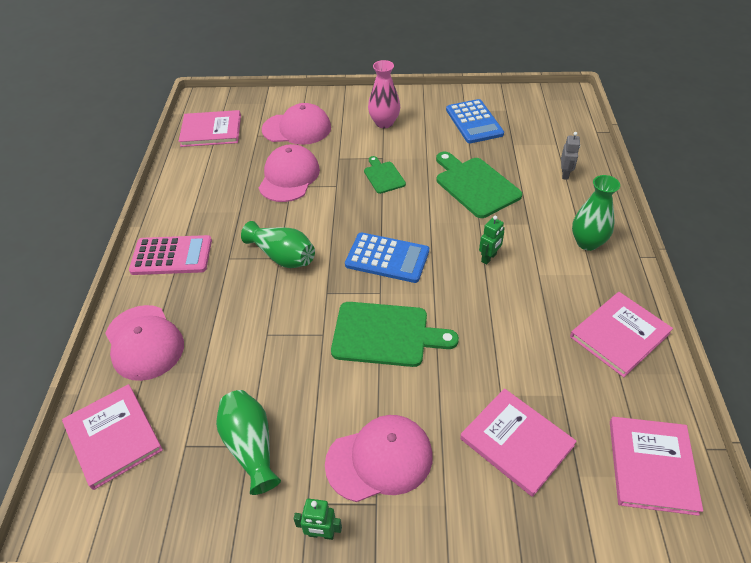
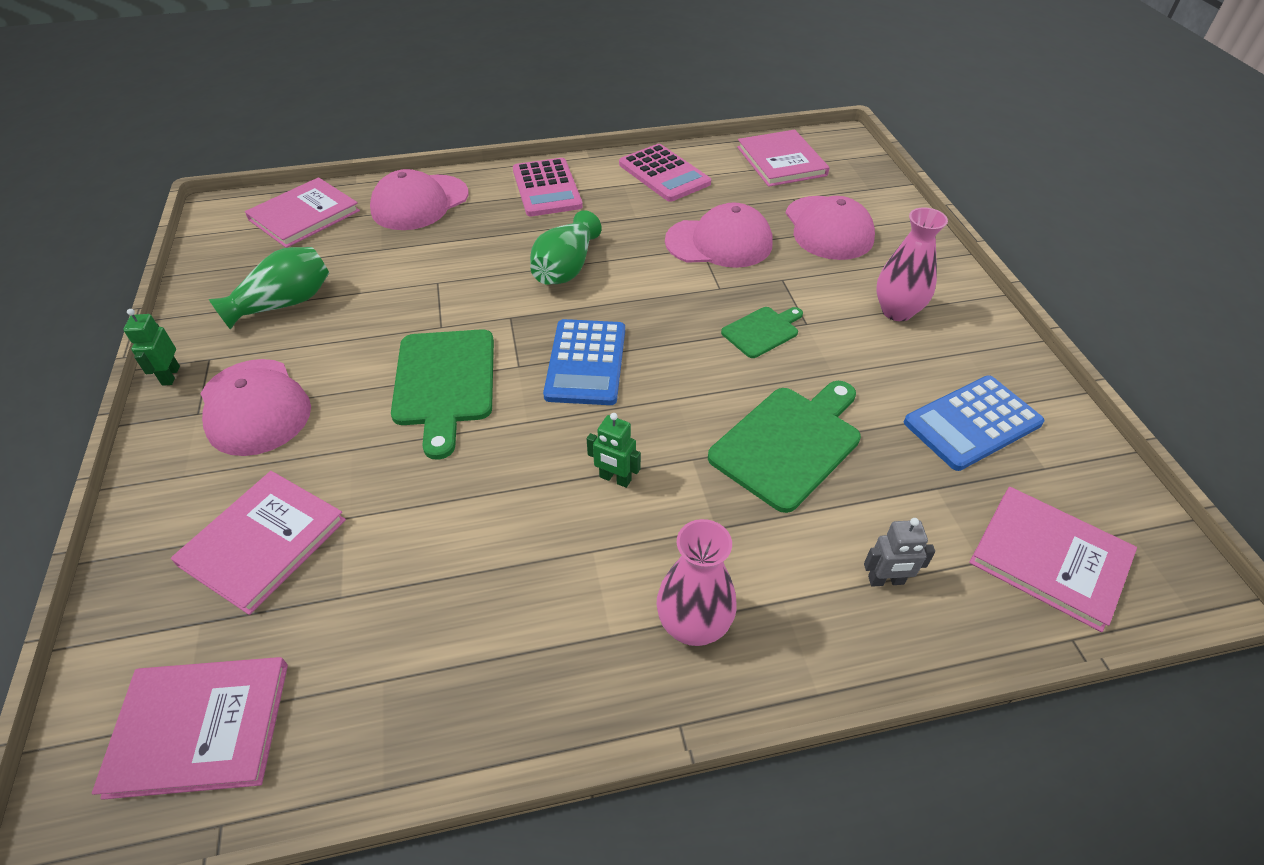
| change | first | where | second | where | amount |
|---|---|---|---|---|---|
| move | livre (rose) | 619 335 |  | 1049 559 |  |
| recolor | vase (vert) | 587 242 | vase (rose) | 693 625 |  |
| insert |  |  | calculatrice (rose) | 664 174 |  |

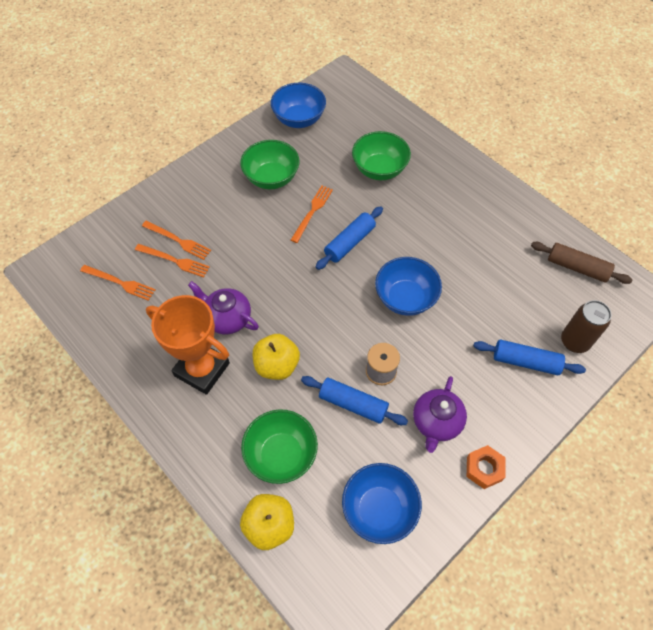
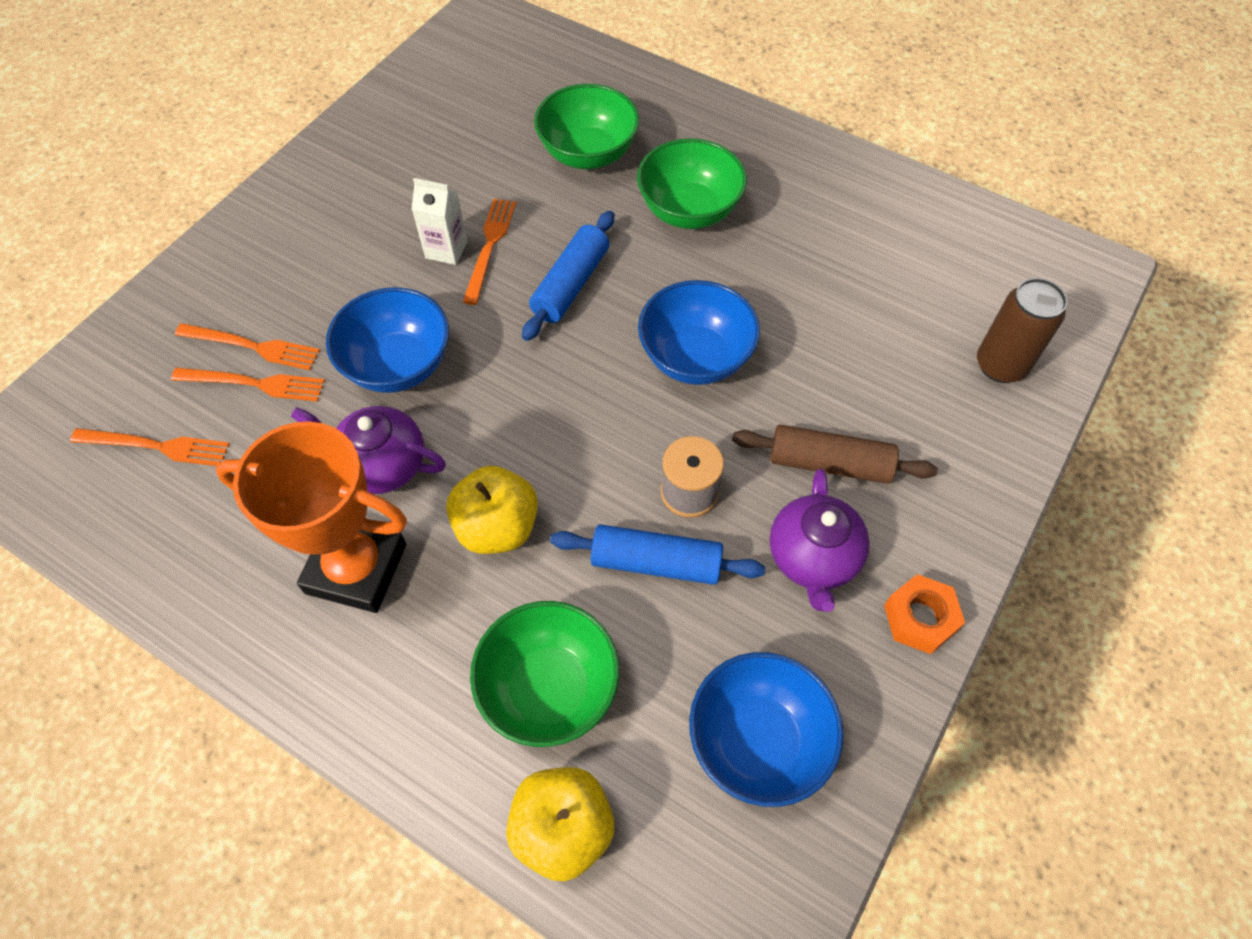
| change | first | where | second | where | amount |
|---|---|---|---|---|---|
| move | bol (vert) | 271 178 |  | 689 210 |  |
| move | bol (bleu) | 299 119 |  | 398 365 |  |
| delete | rouleau à pâtisserie (bleu) | 525 361 |  |  |  |
| move | rouleau à pâtisserie (marron) | 577 268 |  | 829 464 |  |
| insert |  |  | brique de lait (blanc) | 446 250 |  |

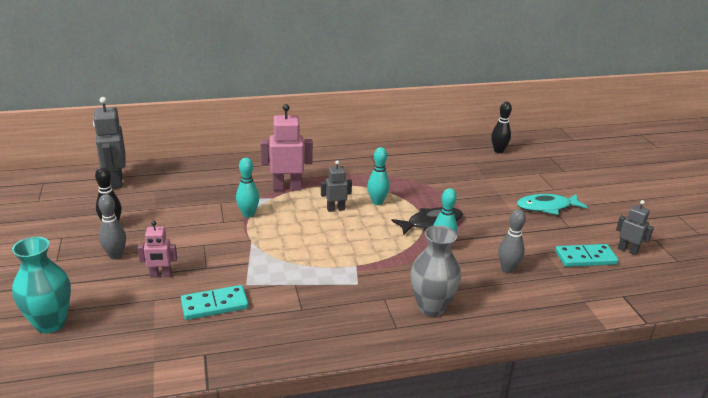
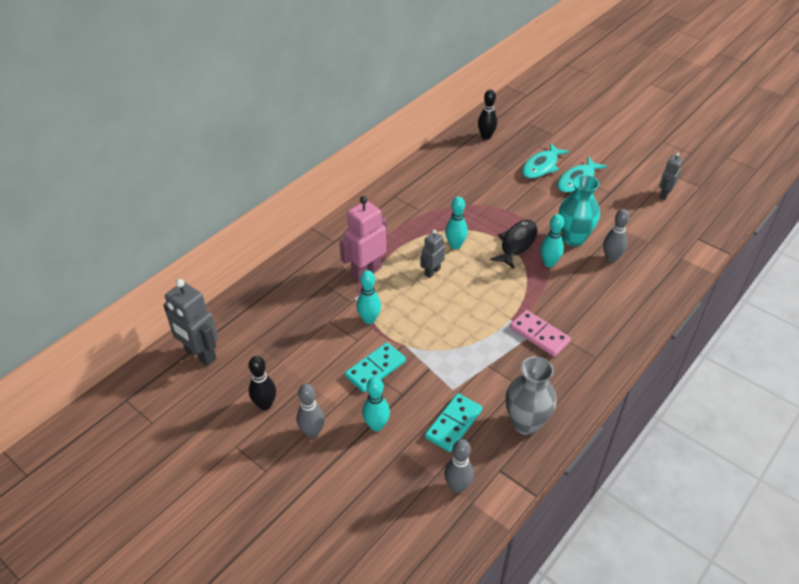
| change | first | where | second | where | amount |
|---|---|---|---|---|---|
| move | vase (turquoise) | 50 323 |  | 573 238 |  |
| replace | robot (rose) | 161 275 | quille (turquoise) | 376 425 |  |
| move | vase (gris) | 431 307 |  | 525 423 |  |
| move | domino (turquoise) | 585 258 |  | 375 369 |  |
| rotate | robot (gris) | 627 250 |  | 664 194 | 60 degrees counterclockwise |
| insert |  |  | quille (gris) | 457 487 |  |
| insert |  |  | domino (rose) | 539 335 |  |
| insert |  |  | poisson (turquoise) | 541 166 |  |

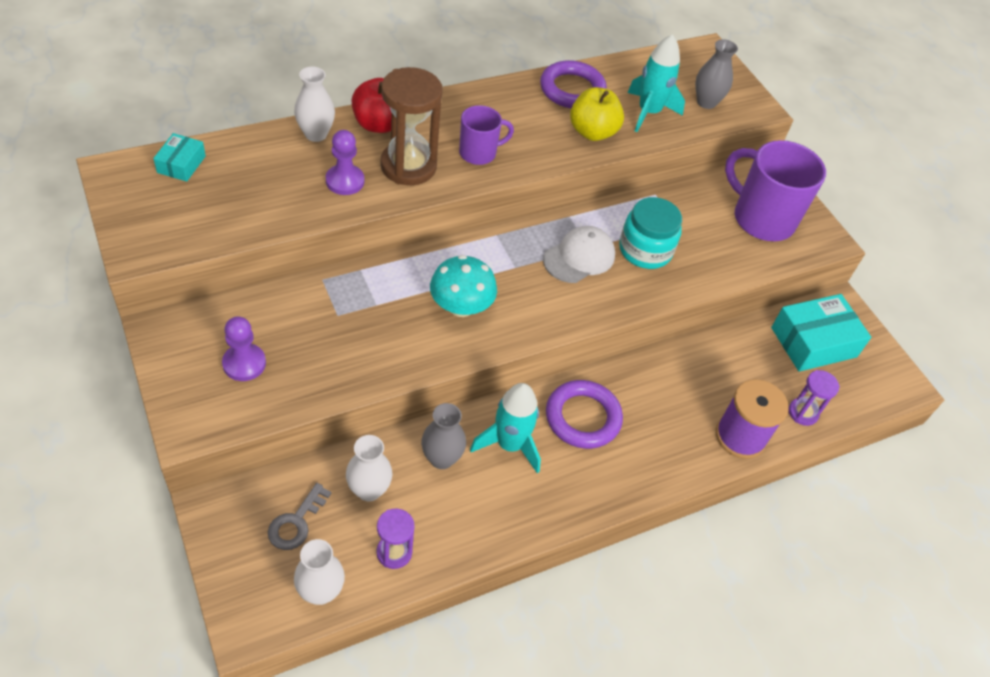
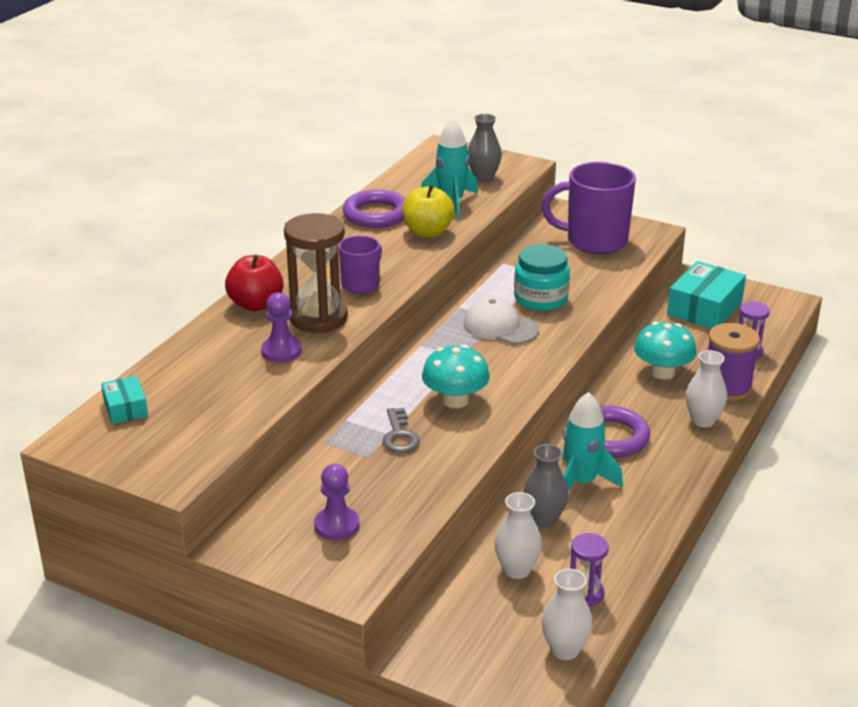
| change | first | where | second | where | amount |
|---|---|---|---|---|---|
| move | clé (gris) | 296 522 |  | 399 436 |  |
| move | vase (blanc) | 316 134 |  | 703 420 |  |
| rotate | casquette (blanc) | 579 257 |  | 500 327 | 75 degrees counterclockwise |
| insert |  |  | champignon (turquoise) | 662 372 |  |

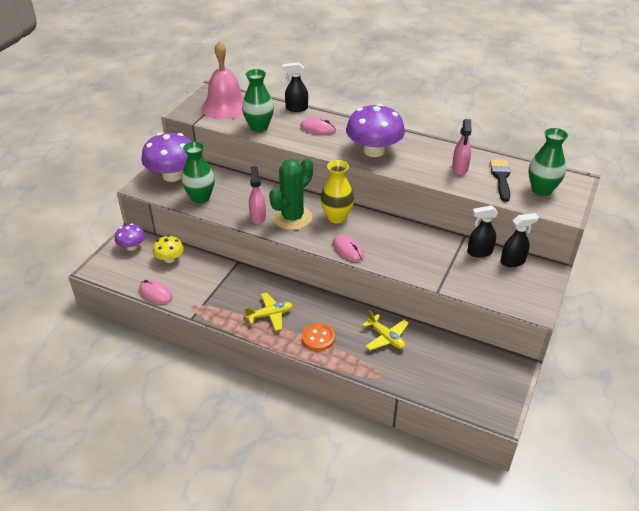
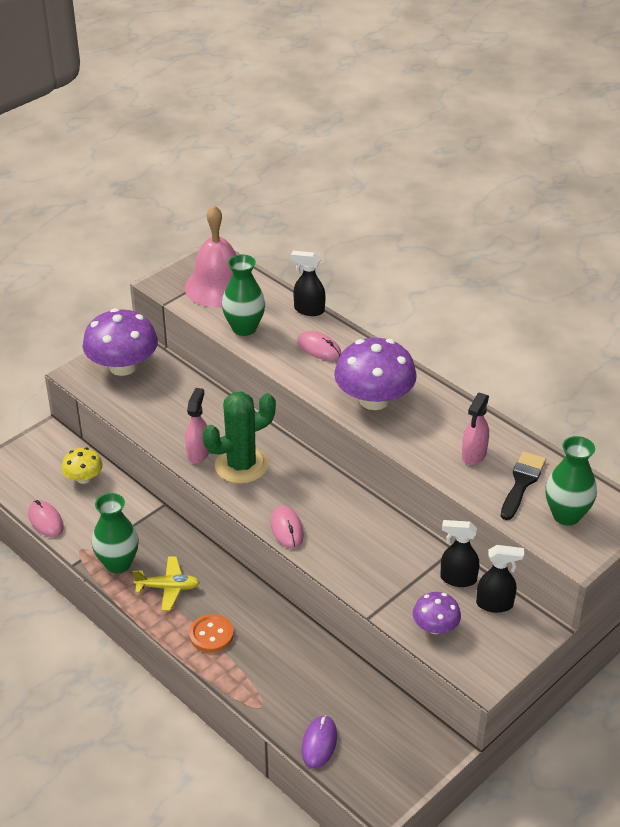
| change | first | where | second | where | amount |
|---|---|---|---|---|---|
| move | champignon (violet) | 132 246 |  | 435 627 |  |
| move | vase (vert) | 200 198 |  | 118 563 |  |
| delete | vase (jaune) | 336 217 |  |  |  |
| delete | avion (jaune) | 386 337 |  |  |  |
| insert |  |  | souris (violet) | 319 743 |  |

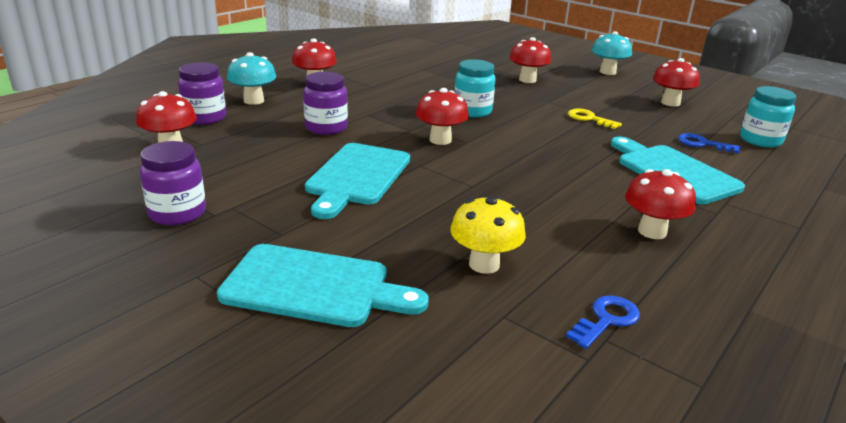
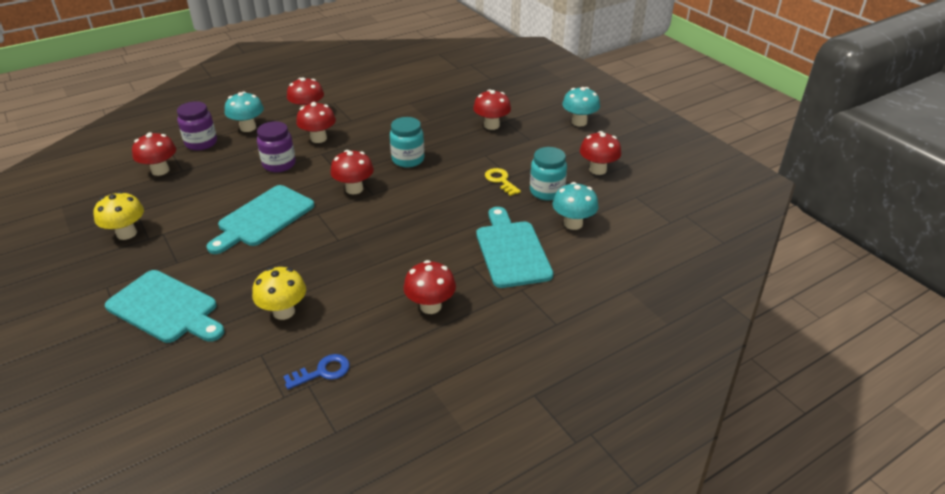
| change | first | where | second | where | amount |
|---|---|---|---|---|---|
| replace | bocal (violet) | 177 213 | champignon (jaune) | 126 233 |  |
| replace | clé (bleu) | 703 144 | champignon (turquoise) | 573 224 |  |
| move | bocal (turquoise) | 760 140 |  | 546 191 |  |
| insert |  |  | champignon (rouge) | 318 138 |  |

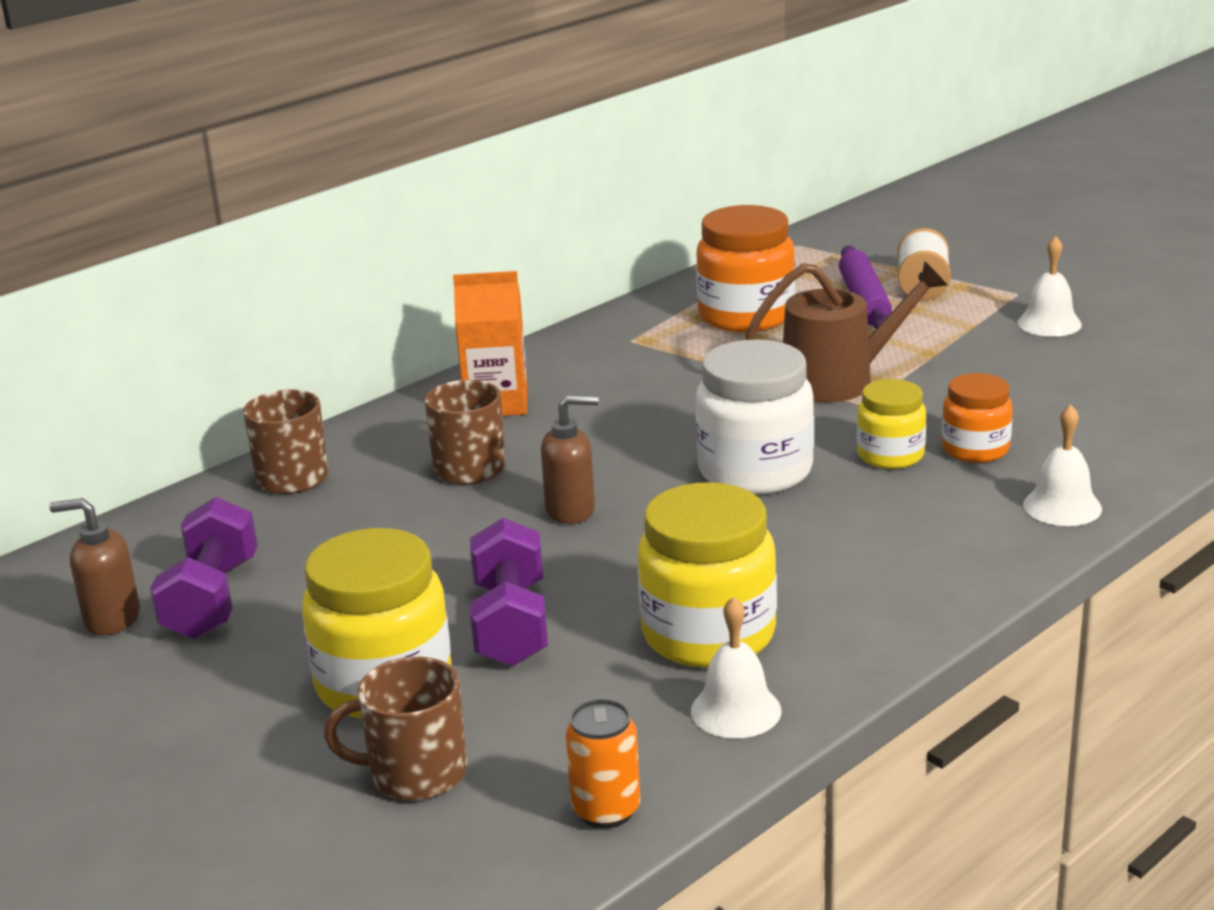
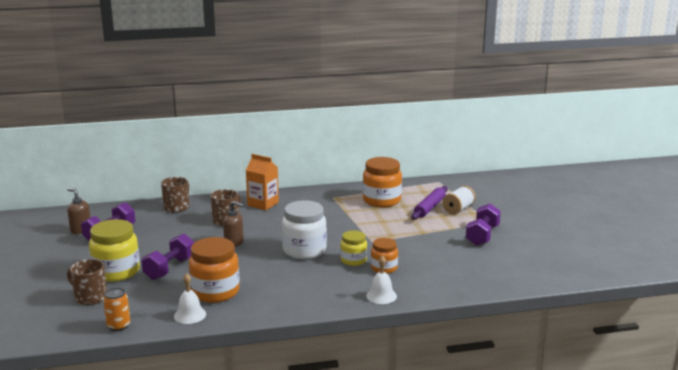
| change | first | where | second | where | amount |
|---|---|---|---|---|---|
| recolor | bocal (jaune) | 708 635 | bocal (orange) | 215 292 |  |
| delete | arrosoir (marron) | 838 380 |  |  |  |
| replace | cloche (blanc) | 1049 323 | haltère (violet) | 482 236 |  |

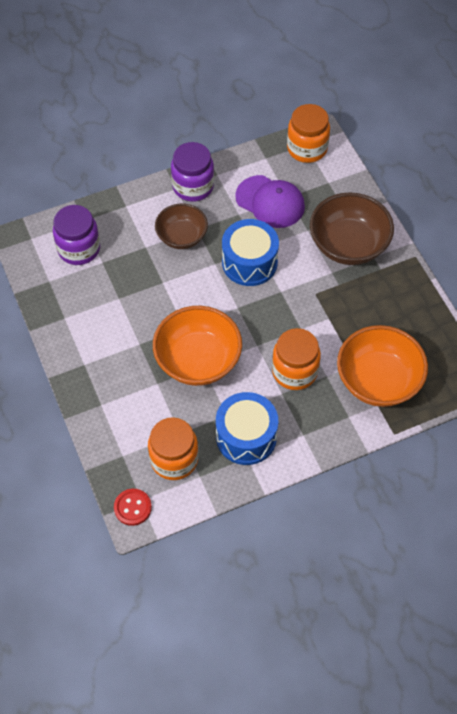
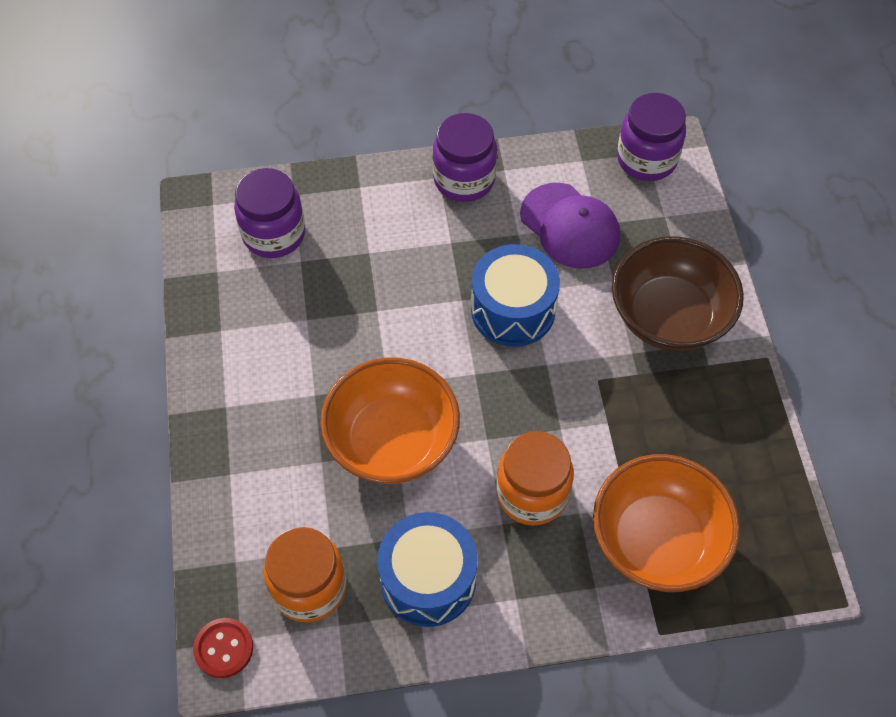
| change | first | where | second | where | amount |
|---|---|---|---|---|---|
| delete | bol (marron) | 182 236 |  |  |  |
| recolor | bocal (orange) | 307 148 | bocal (violet) | 646 159 |  |

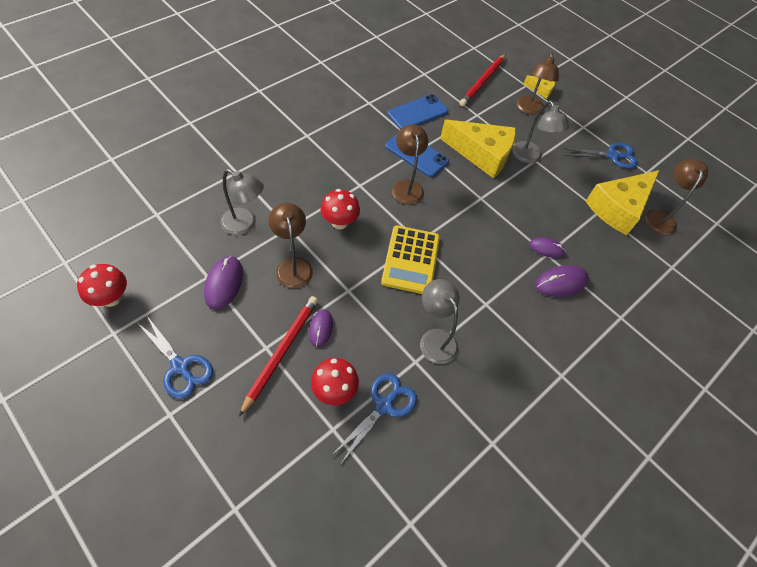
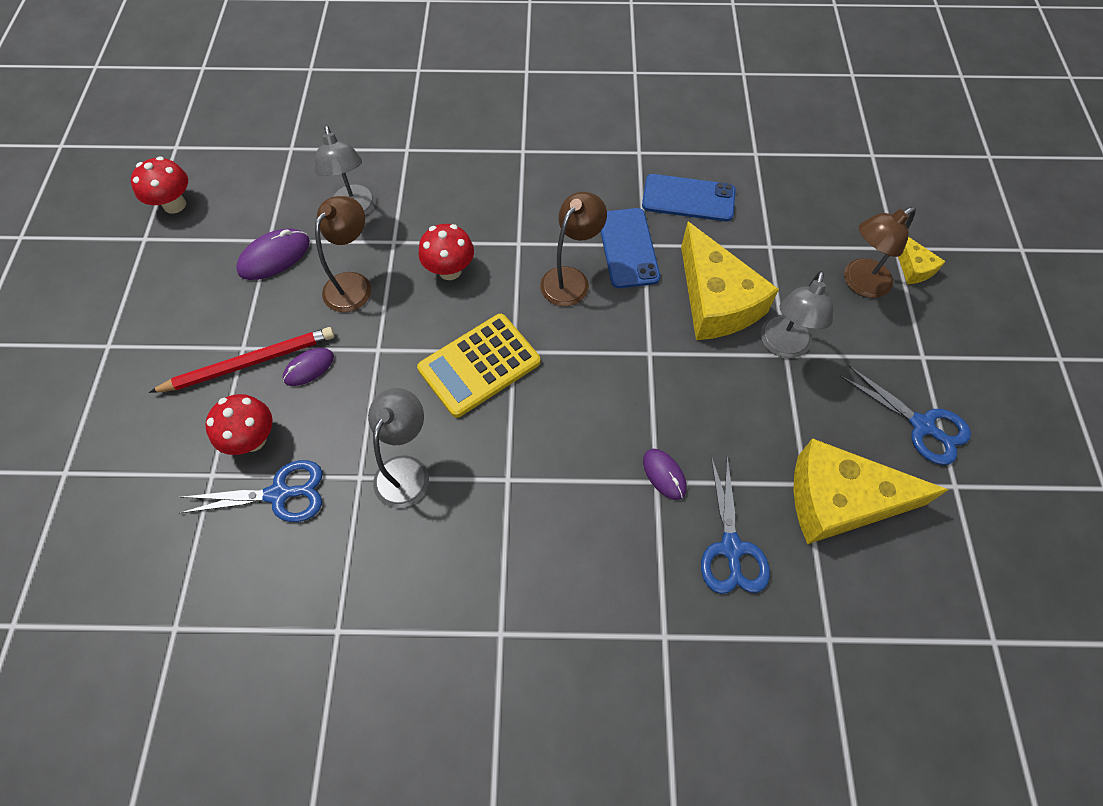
| change | first | where | second | where | amount |
|---|---|---|---|---|---|
| move | ciseaux (bleu) | 180 367 |  | 731 548 |  |
| delete | crayon (rouge) | 482 82 |  |  |  |
| delete | souris (violet) | 561 282 |  |  |  |
| delete | lampe (marron) | 660 217 |  |  |  |

